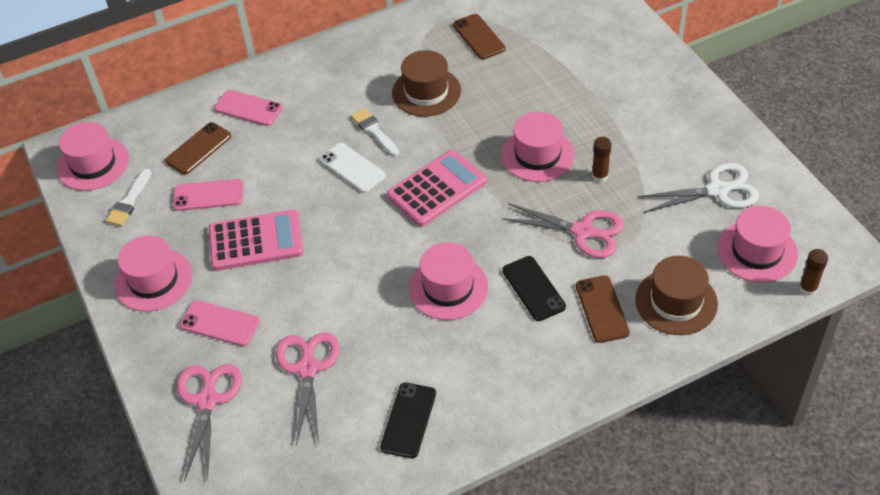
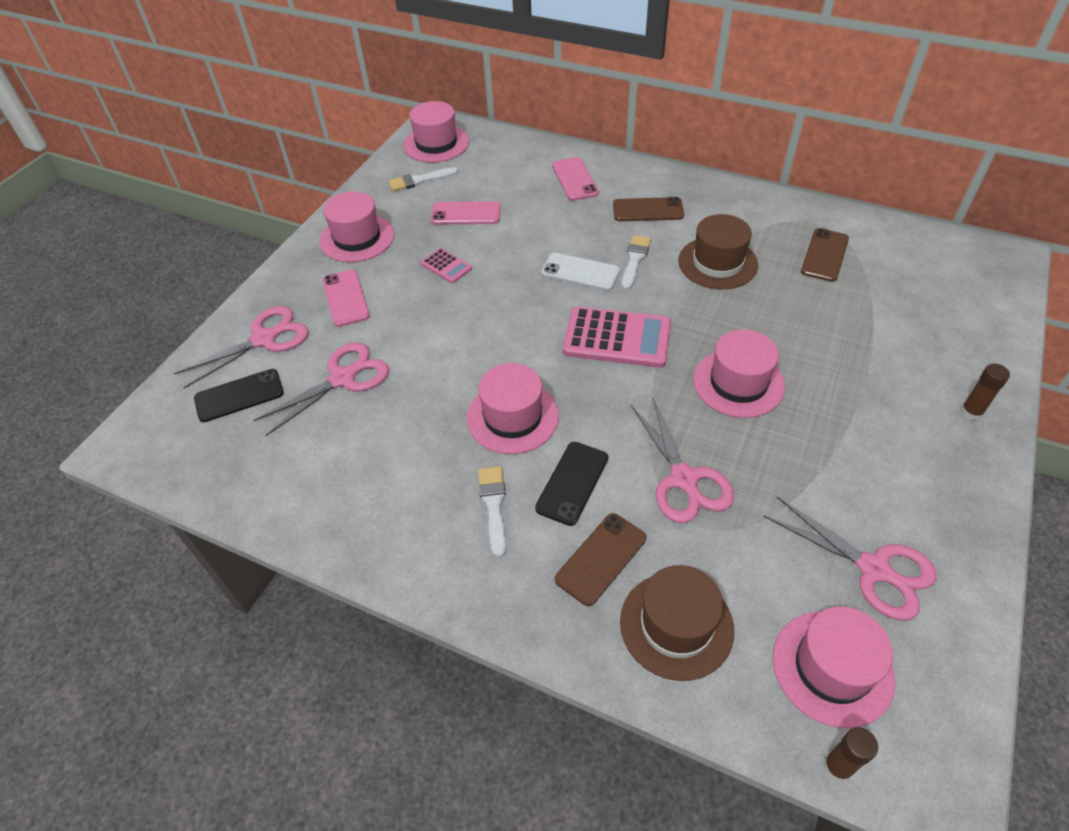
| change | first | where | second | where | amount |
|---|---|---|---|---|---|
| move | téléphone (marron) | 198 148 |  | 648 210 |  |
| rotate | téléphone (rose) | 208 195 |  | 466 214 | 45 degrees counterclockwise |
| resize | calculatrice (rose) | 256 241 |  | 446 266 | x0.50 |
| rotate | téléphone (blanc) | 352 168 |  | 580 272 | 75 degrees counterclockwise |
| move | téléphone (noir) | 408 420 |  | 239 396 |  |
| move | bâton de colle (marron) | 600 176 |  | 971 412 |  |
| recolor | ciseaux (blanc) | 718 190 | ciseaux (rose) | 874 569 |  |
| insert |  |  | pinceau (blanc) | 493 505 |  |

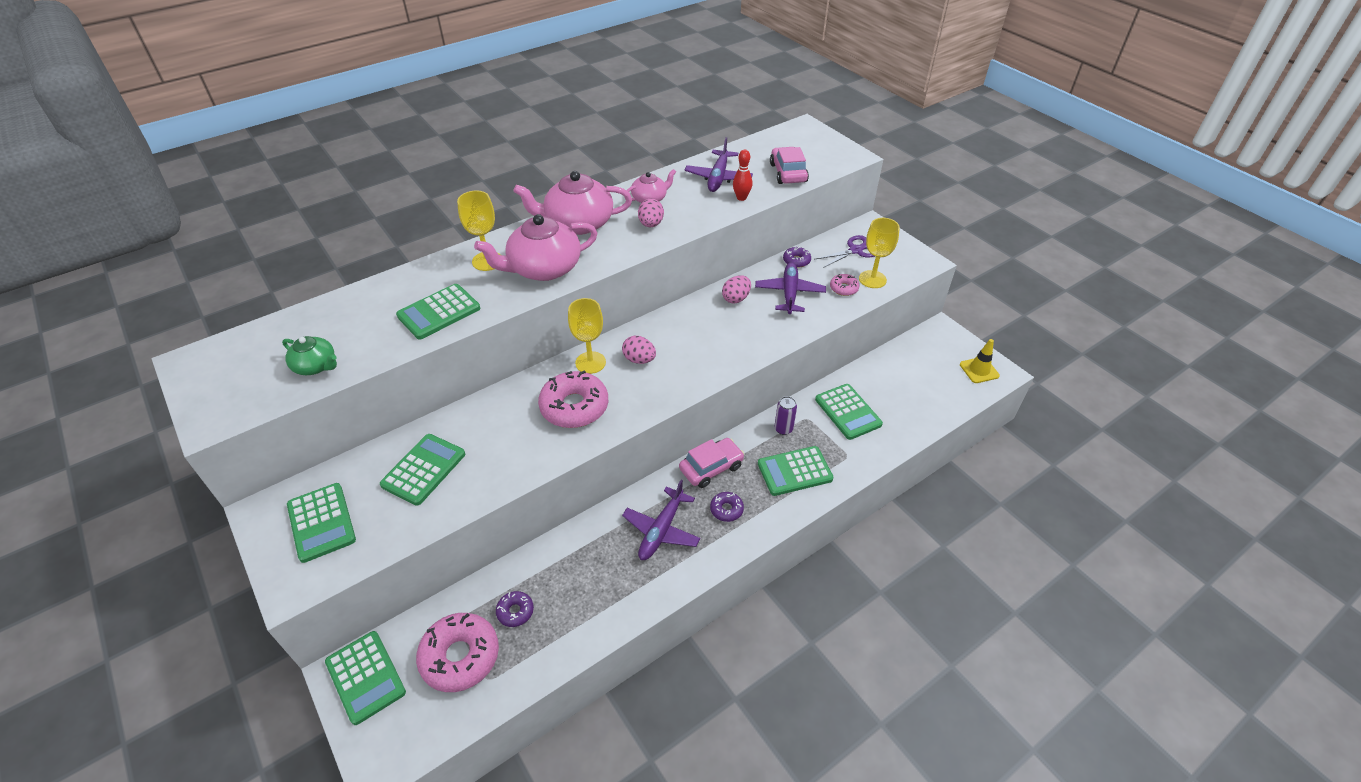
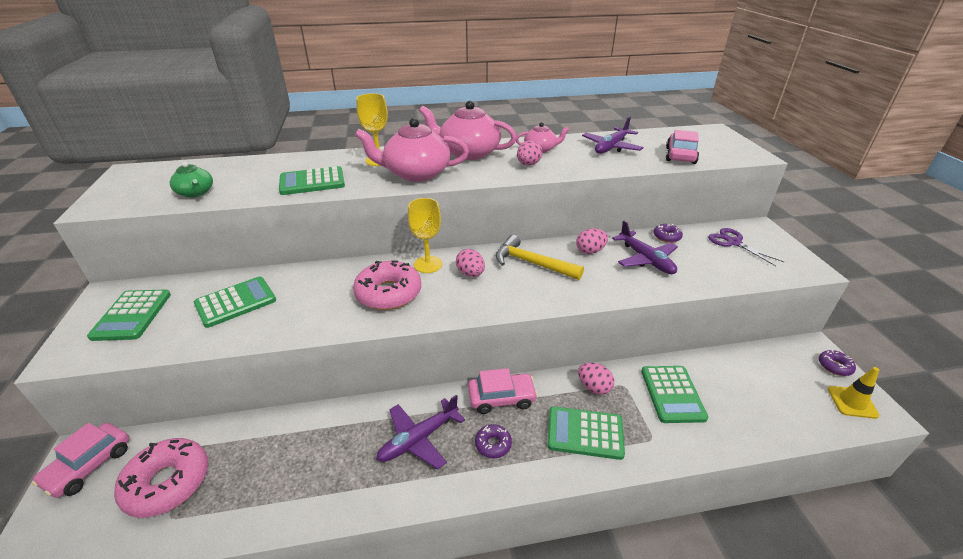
| change | first | where | second | where | amount |
|---|---|---|---|---|---|
| replace | calculatrice (vert) | 365 677 | voiture (rose) | 89 465 |  |
| move | beignet (violet) | 515 611 |  | 834 366 |  |
| delete | quille (rouge) | 741 198 |  |  |  |
| rotate | avion (violet) | 789 293 |  | 646 259 | 120 degrees clockwise |
| replace | canette (violet) | 783 429 | œuf (rose) | 594 387 |  |
| rotate | ciseaux (violet) | 855 250 |  | 733 242 | 120 degrees counterclockwise |
| delete | beignet (rose) | 843 288 |  |  |  |
| delete | verre à pied (jaune) | 872 279 |  |  |  |
| insert |  |  | marteau (jaune) | 532 263 |  |

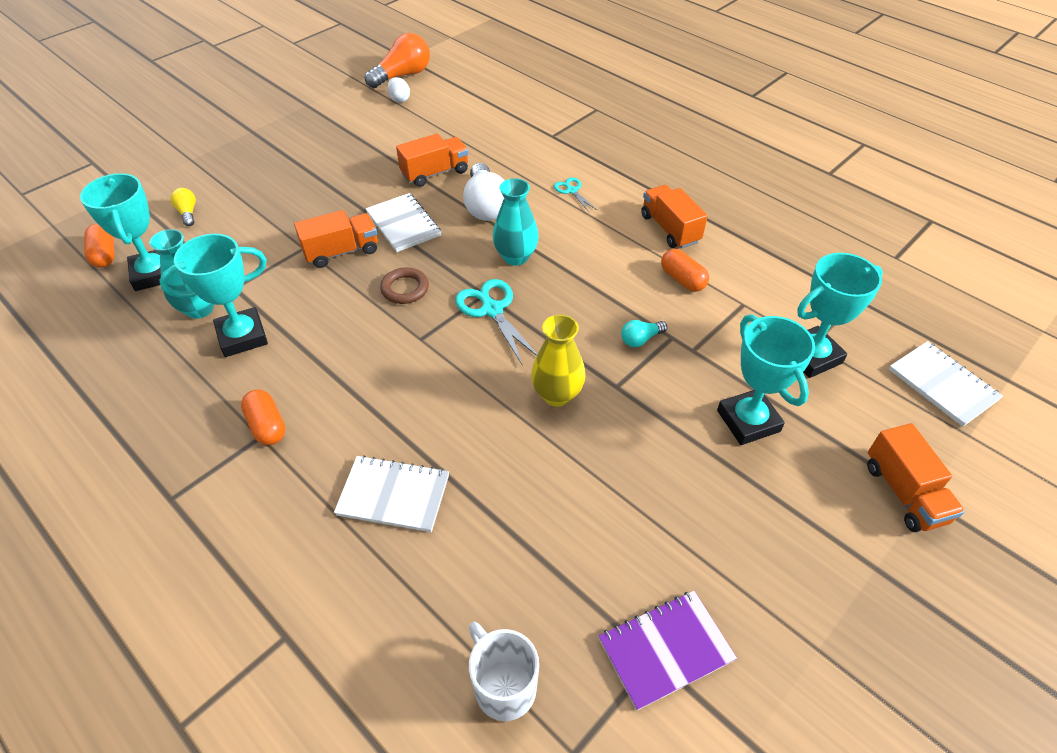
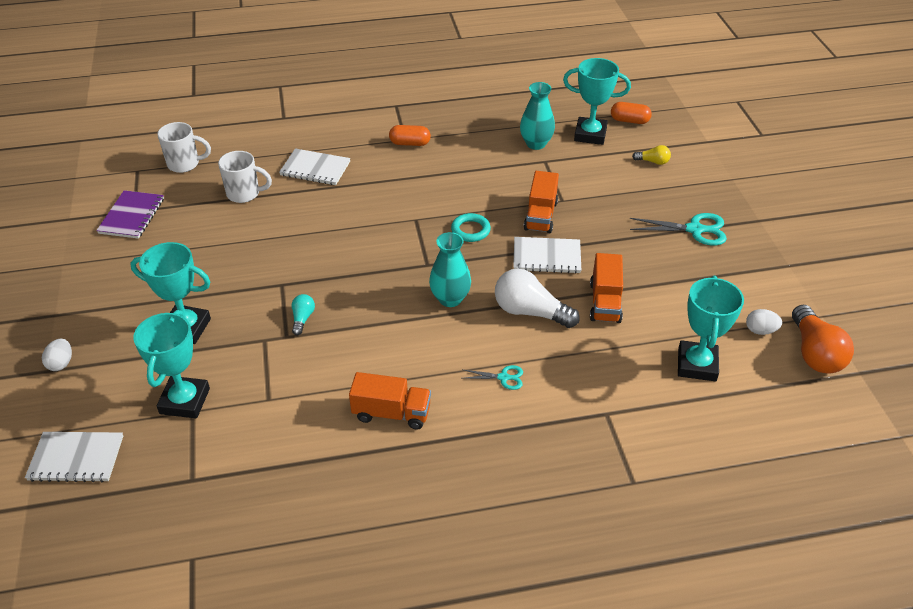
| change | first | where | second | where | amount |
|---|---|---|---|---|---|
| move | trophée (turquoise) | 242 336 |  | 697 365 |  |
| rotate | carnet (blanc) | 393 495 |  | 315 169 | 60 degrees clockwise |
| recolor | anneau (marron) | 405 289 | anneau (turquoise) | 470 230 |  |
| move | ciseaux (turquoise) | 491 309 |  | 695 229 |  |
| delete | vase (jaune) | 557 395 |  |  |  |
| delete | gélule (orange) | 682 279 |  |  |  |
| replace | camion (orange) | 904 492 | œuf (blanc) | 61 363 |  |
| insert |  |  | tasse (blanc) | 245 194 |  |

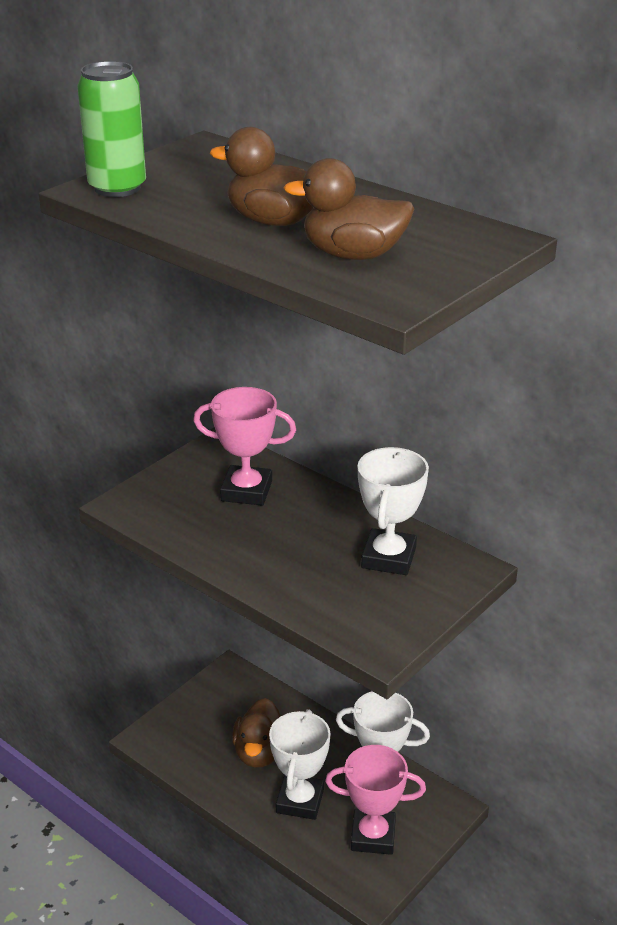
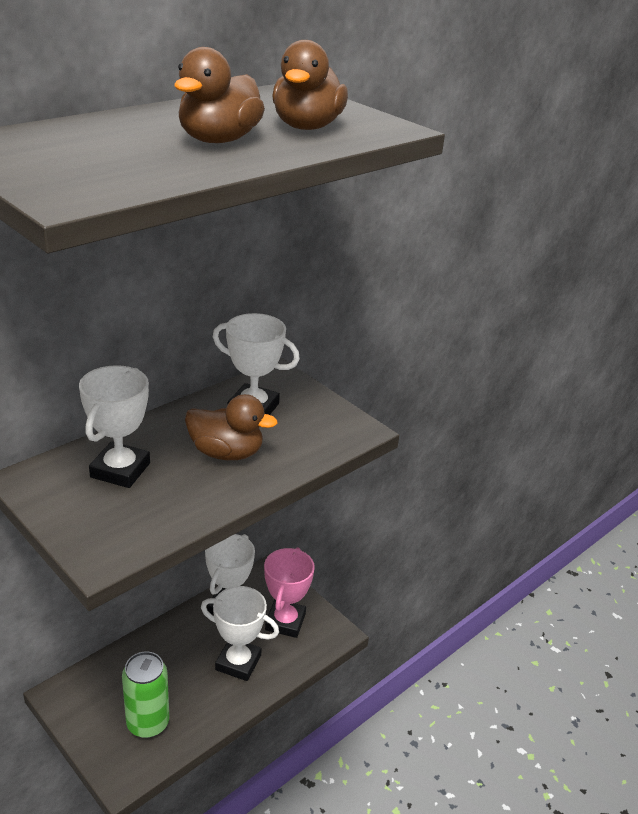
| change | first | where | second | where | amount |
|---|---|---|---|---|---|
| move | canette (vert) | 117 188 |  | 148 723 |  |
| recolor | trophée (rose) | 246 491 | trophée (blanc) | 120 470 |  |
| move | canard (marron) | 260 752 |  | 226 453 |  |

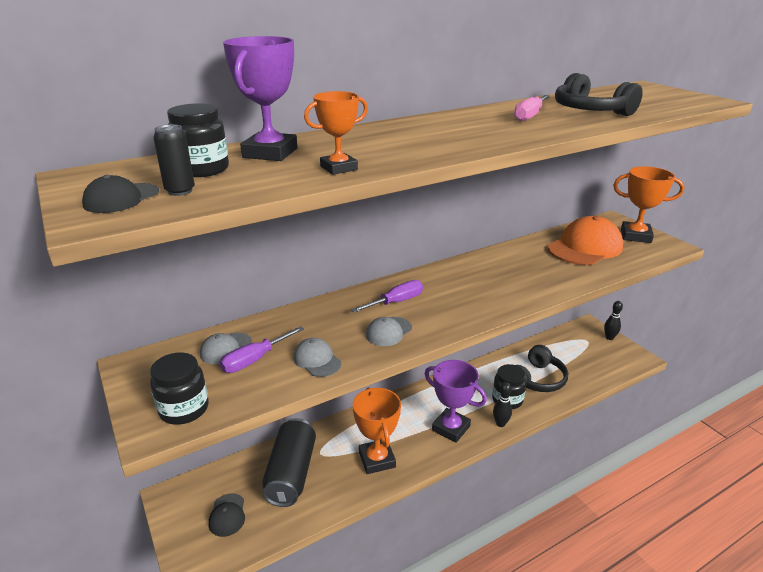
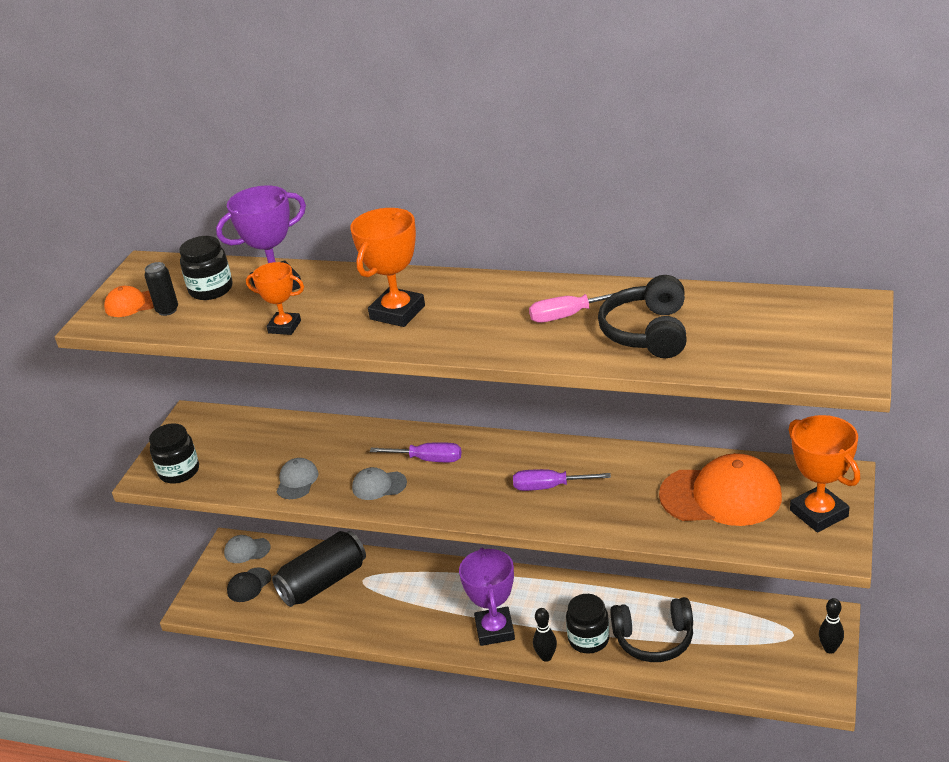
| change | first | where | second | where | amount |
|---|---|---|---|---|---|
| recolor | casquette (noir) | 121 198 | casquette (orange) | 133 304 |  |
| move | casquette (gris) | 226 348 |  | 247 550 |  |
| move | tournevis (violet) | 255 360 |  | 549 487 |  |
| move | trophée (orange) | 377 459 |  | 397 312 |  |

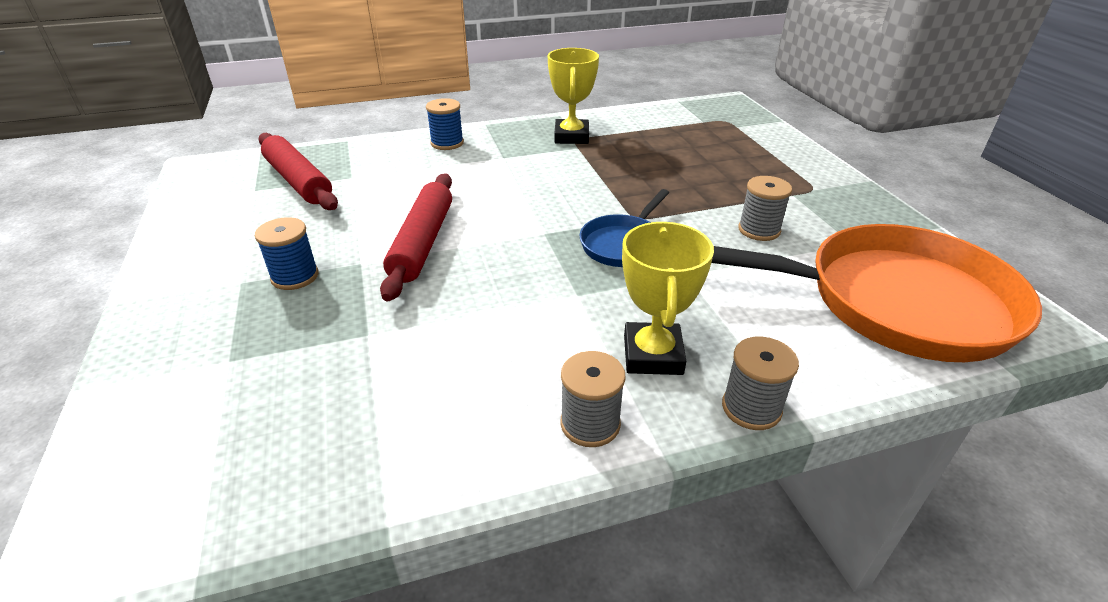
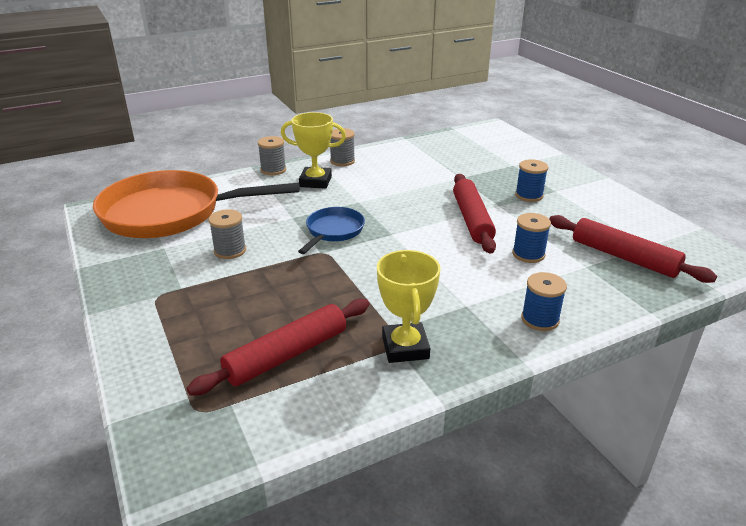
| change | first | where | second | where | amount |
|---|---|---|---|---|---|
| rotate | trophée (jaune) | 652 355 |  | 315 181 | 75 degrees counterclockwise |
| insert |  |  | rouleau à pâtisserie (rouge) | 286 355 |  |
| insert |  |  | bobine (bleu) | 528 254 |  |

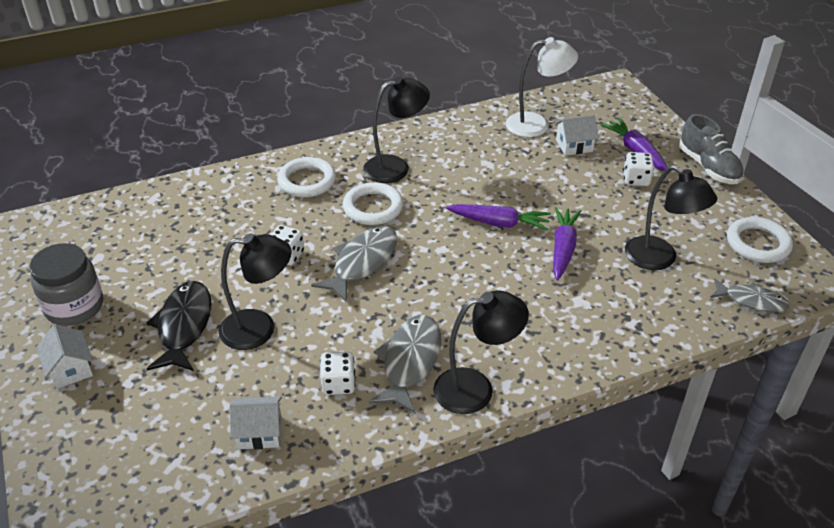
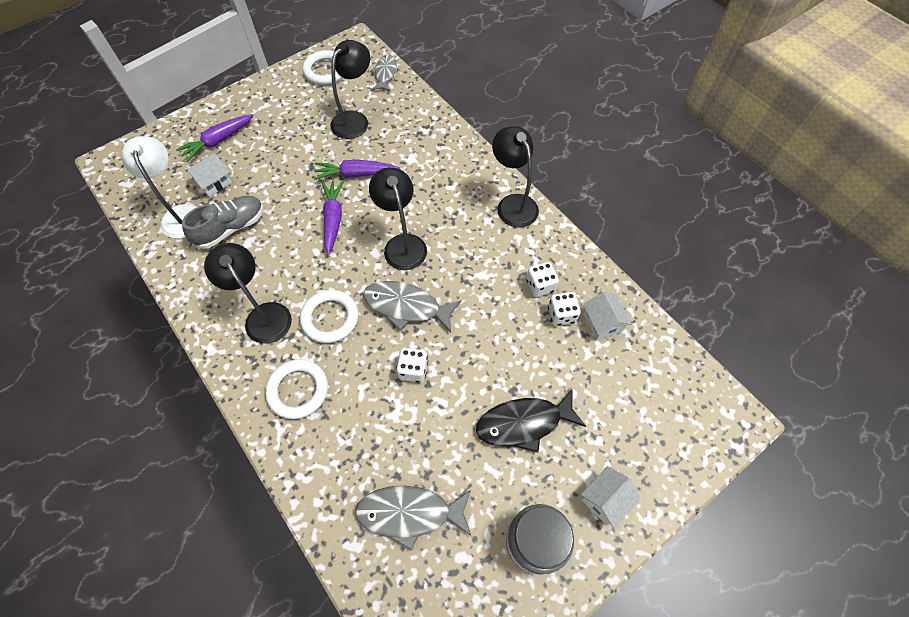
| change | first | where | second | where | amount |
|---|---|---|---|---|---|
| move | lampe (noir) | 259 329 |  | 402 244 |  |
| move | poisson (gris) | 410 361 |  | 409 513 |  |
| rotate | maison (blanc) | 574 145 |  | 214 182 | 75 degrees clockwise |
| move | dé (blanc) | 636 179 |  | 561 315 |  |
| move | chaussure (gris) | 708 167 |  | 231 228 |  |

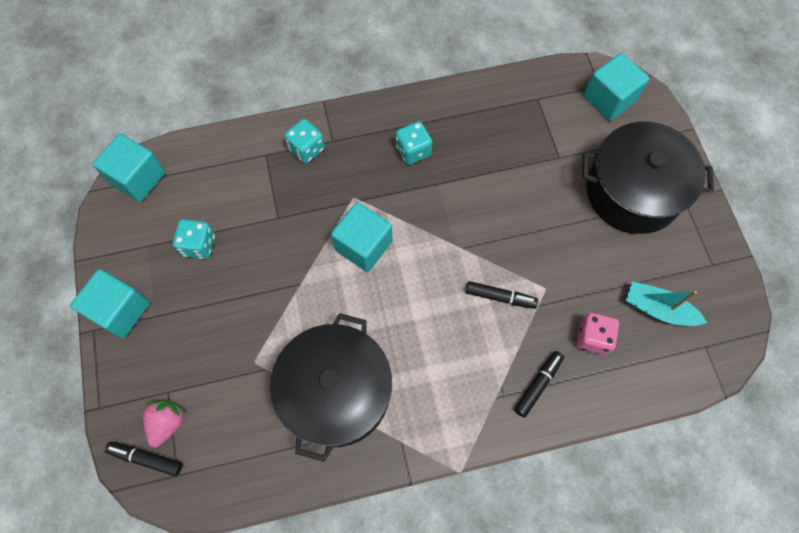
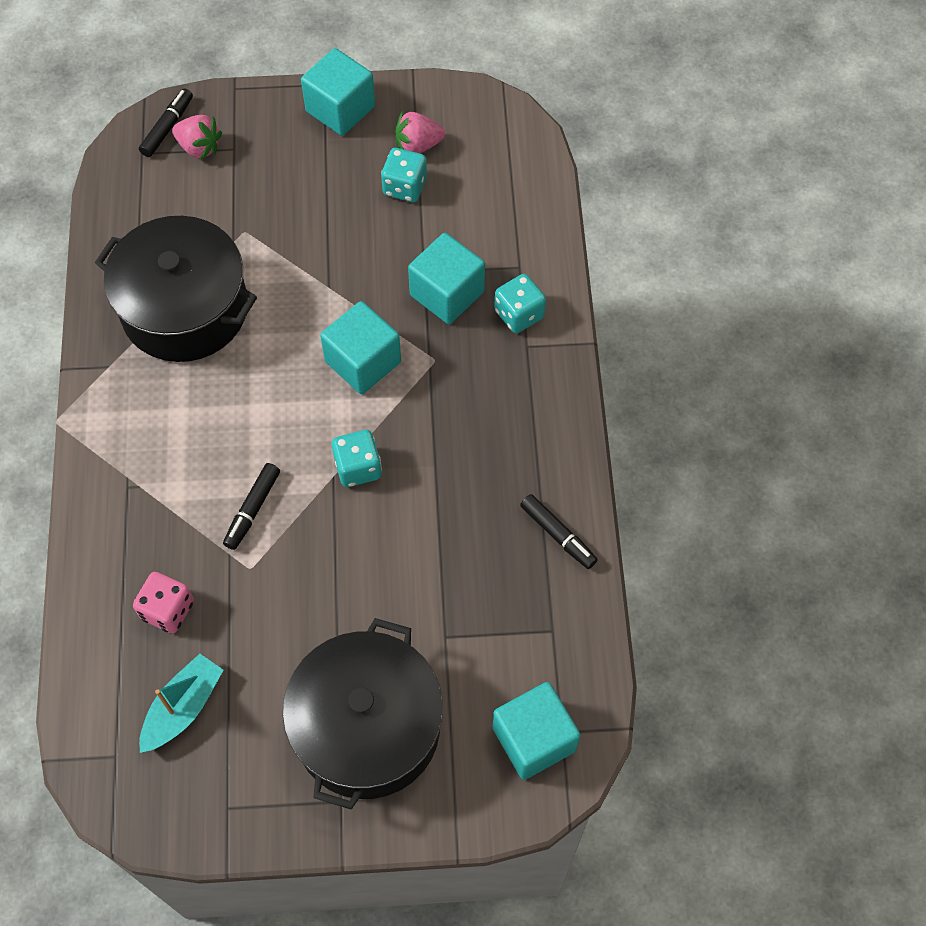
| change | first | where | second | where | amount |
|---|---|---|---|---|---|
| move | cube (turquoise) | 138 178 |  | 447 293 |  |
| move | dé (turquoise) | 413 151 |  | 358 467 |  |
| move | feutre (noir) | 538 385 |  | 558 535 |  |
| insert |  |  | fraise (rose) | 418 146 |  |

